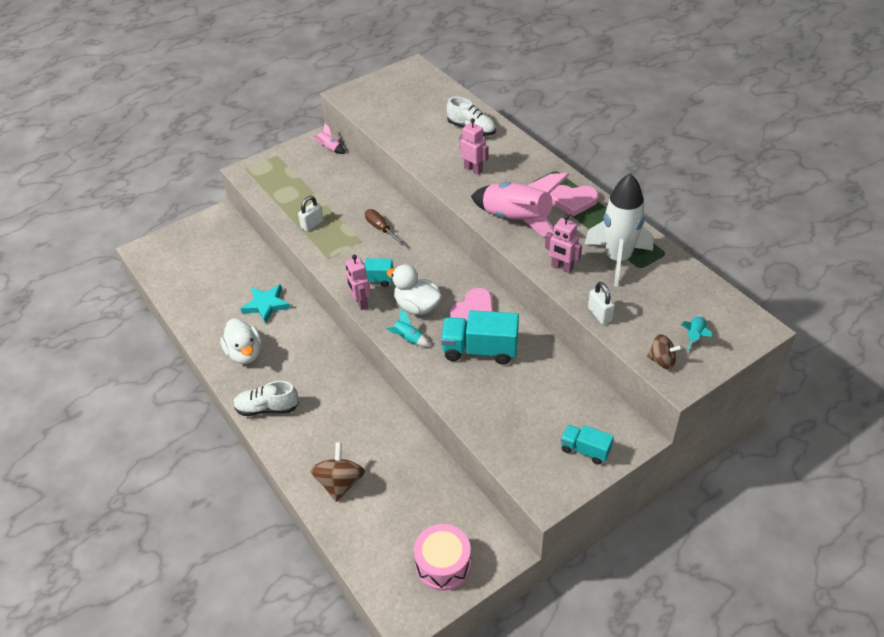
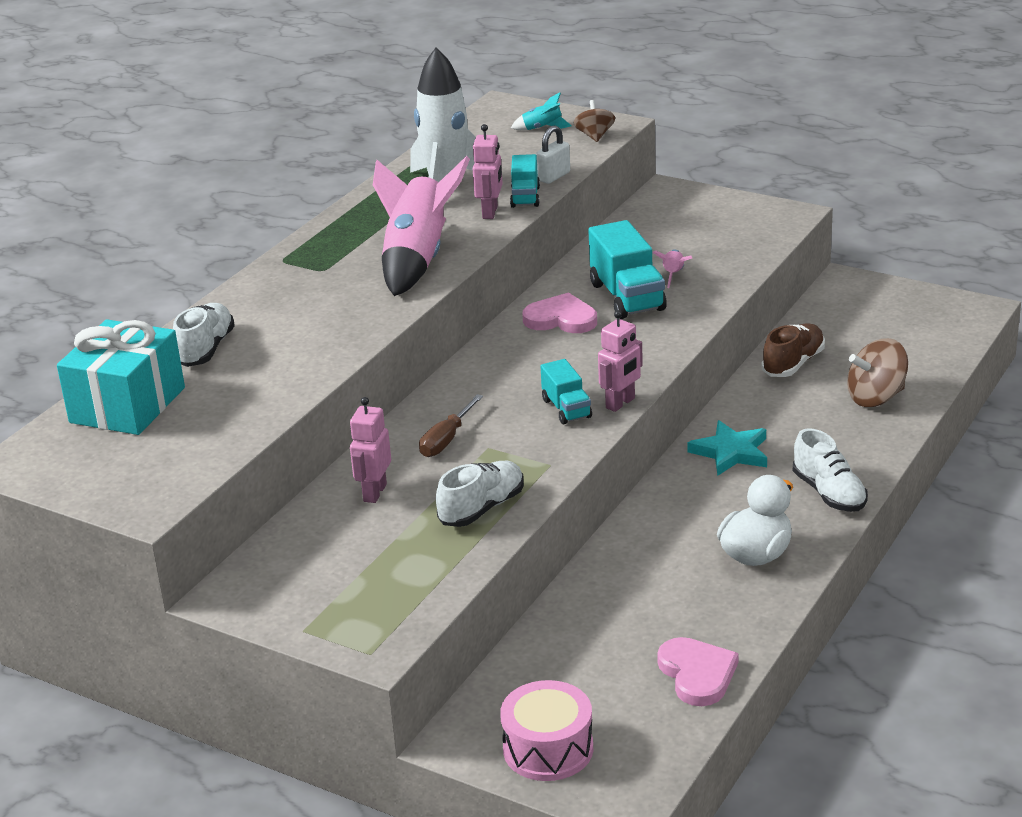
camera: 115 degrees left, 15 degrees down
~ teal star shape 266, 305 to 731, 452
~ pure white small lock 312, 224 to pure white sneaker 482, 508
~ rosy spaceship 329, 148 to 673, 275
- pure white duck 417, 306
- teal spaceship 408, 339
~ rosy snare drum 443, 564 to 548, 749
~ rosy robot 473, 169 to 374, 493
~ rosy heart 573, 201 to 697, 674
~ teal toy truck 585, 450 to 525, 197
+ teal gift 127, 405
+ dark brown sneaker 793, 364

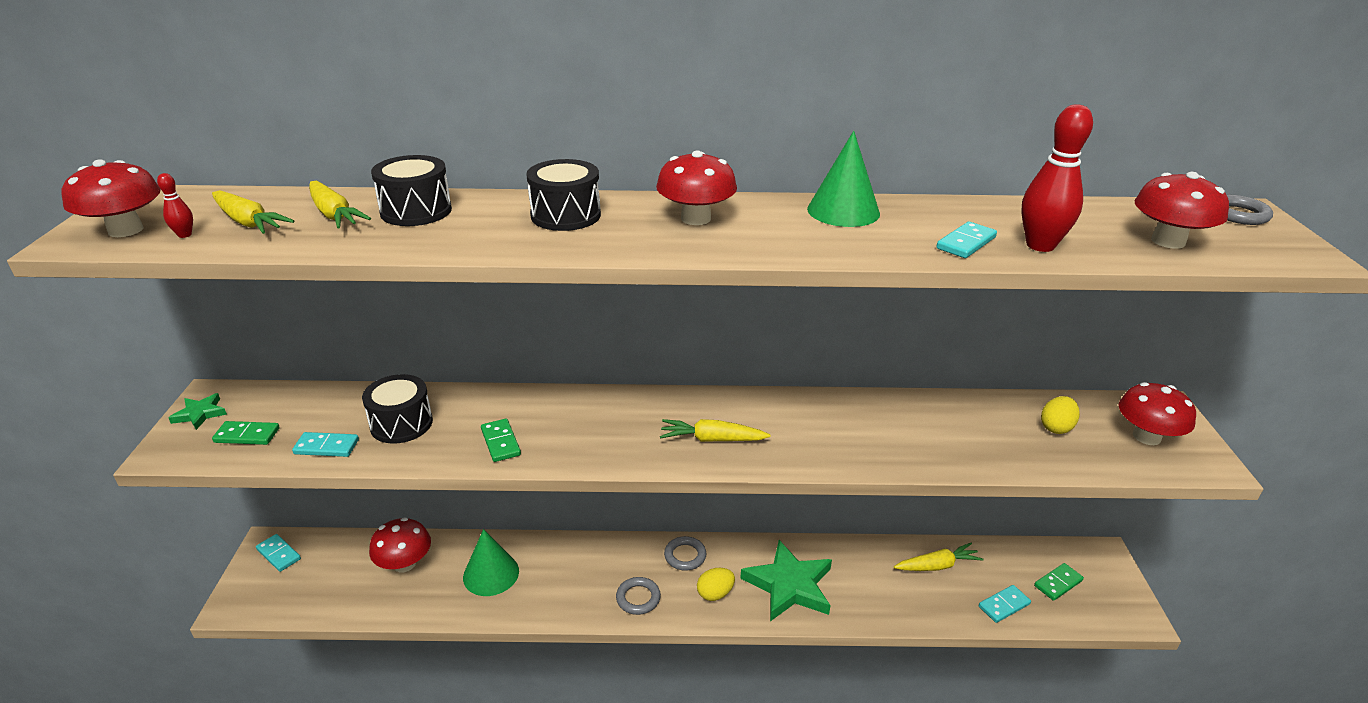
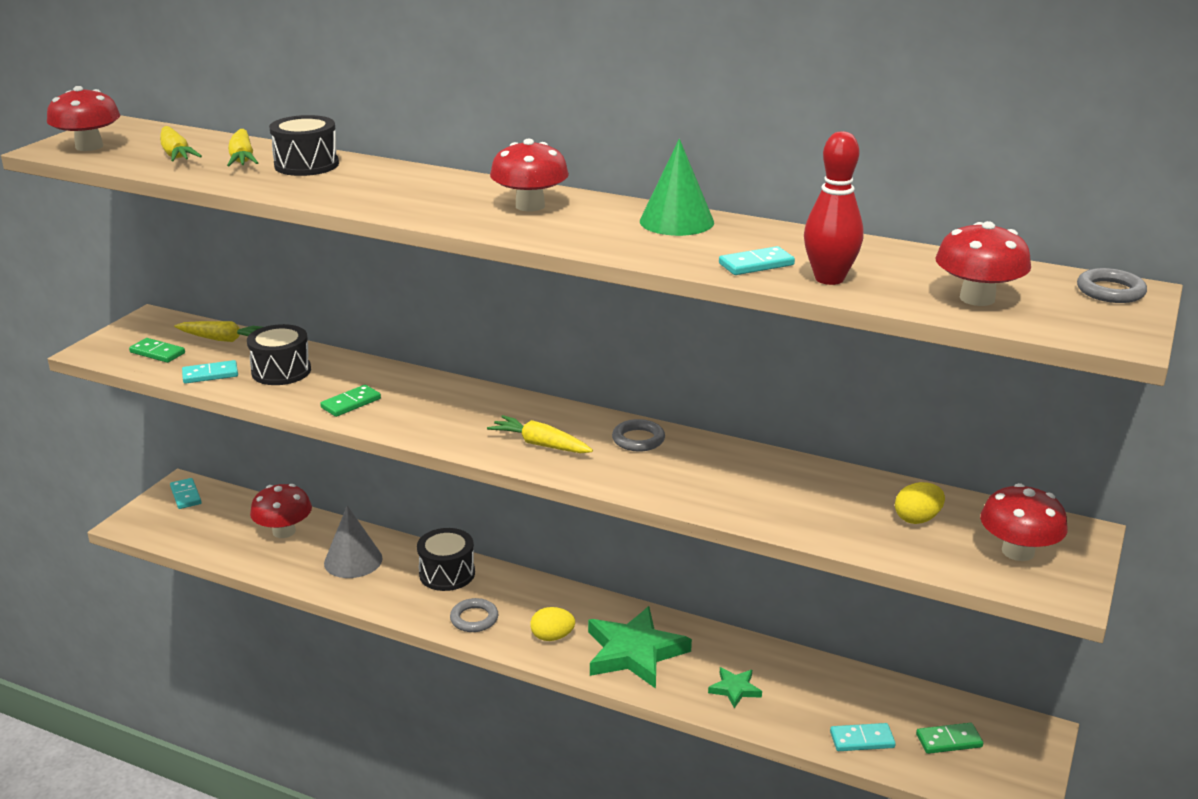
camera: 25 degrees right, 5 degrees down
- scarlet tenpin 184, 235
~ green star shape 200, 414 to 735, 689
~ teal domino piece 326, 447 = 210, 374 45 degrees counterclockwise
~ green solid cone 491, 574 to ash-grey solid cone 353, 560
~ green domino piece 500, 442 = 351, 403 45 degrees clockwise
~ jet-black snare drum 565, 215 to 447, 573
~ ash-grey ring 685, 556 to 638, 439
~ yellow toy carrot 937, 565 to 224, 339

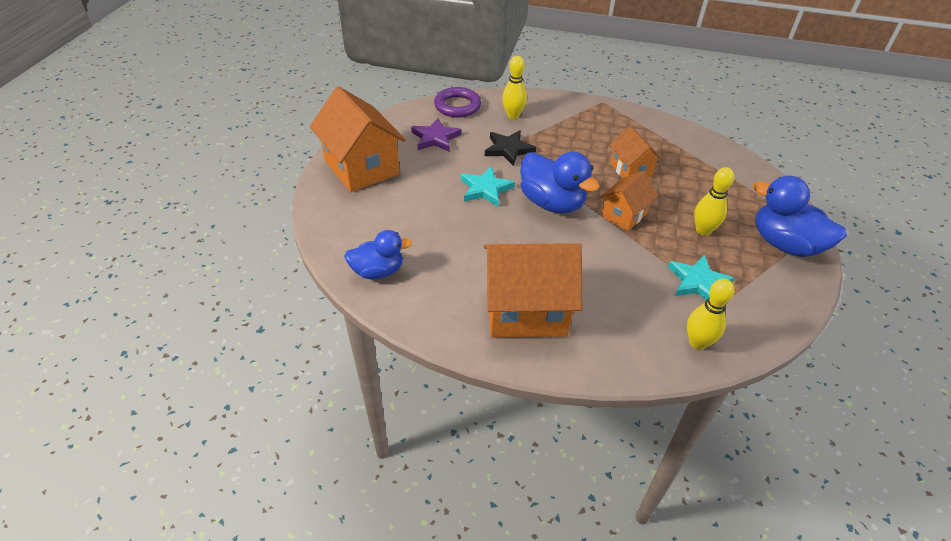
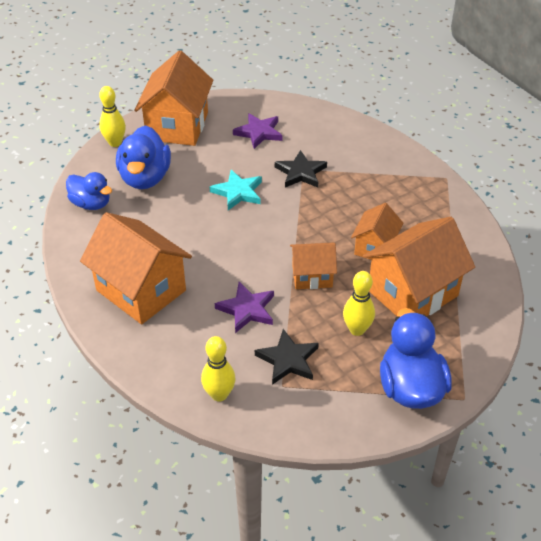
camera: 45 degrees right, 0 degrees up
- purple ring 457, 106
~ yellow tenpin 513, 115 to 115, 143
~ royal blue duck 552, 203 to 145, 178
~ teal star shape 698, 282 to jet-black star shape 288, 360
+ purple star shape 247, 309
+ bright orange cottage 412, 293

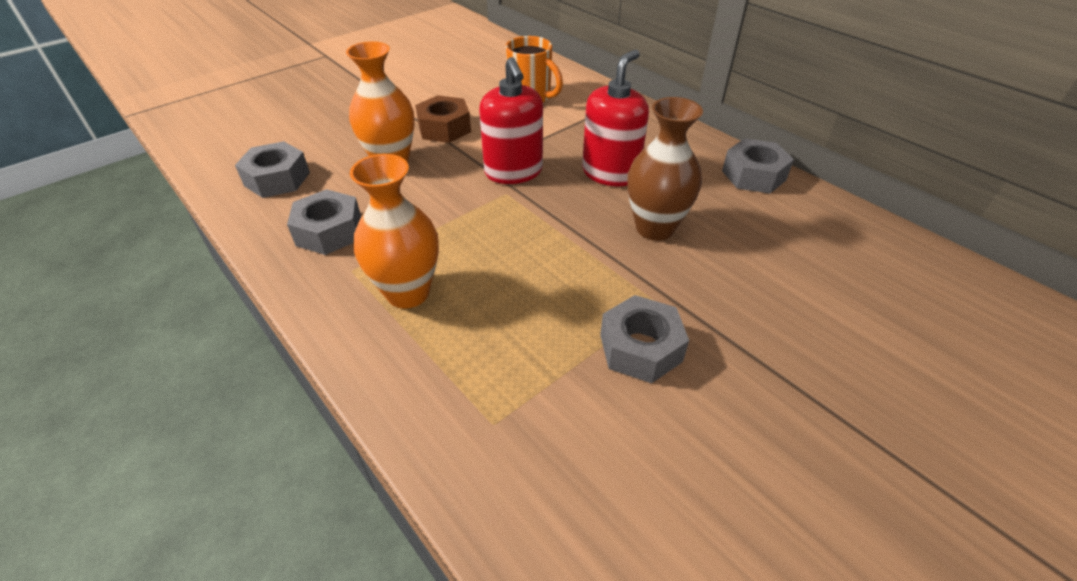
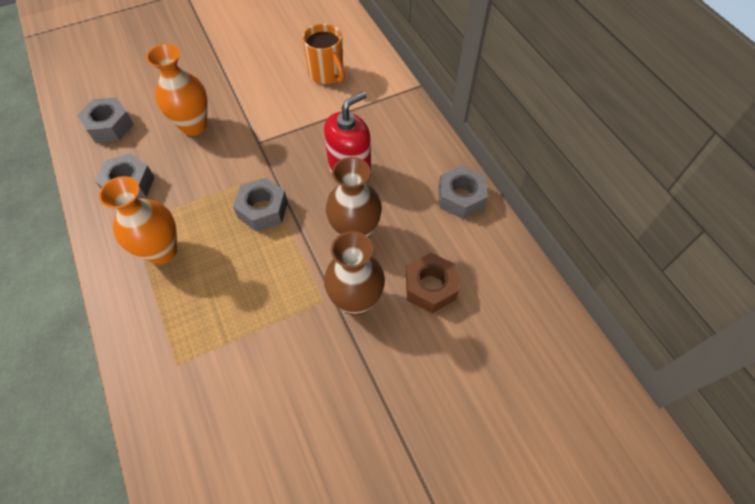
camera: 15 degrees right, 15 degrees up
~ dark brown hex nut 444, 128 to 430, 287
- scarlet soap dispenser 513, 172
~ ash-grey hex nut 640, 348 to 263, 210
+ dark brown tall vase 356, 301

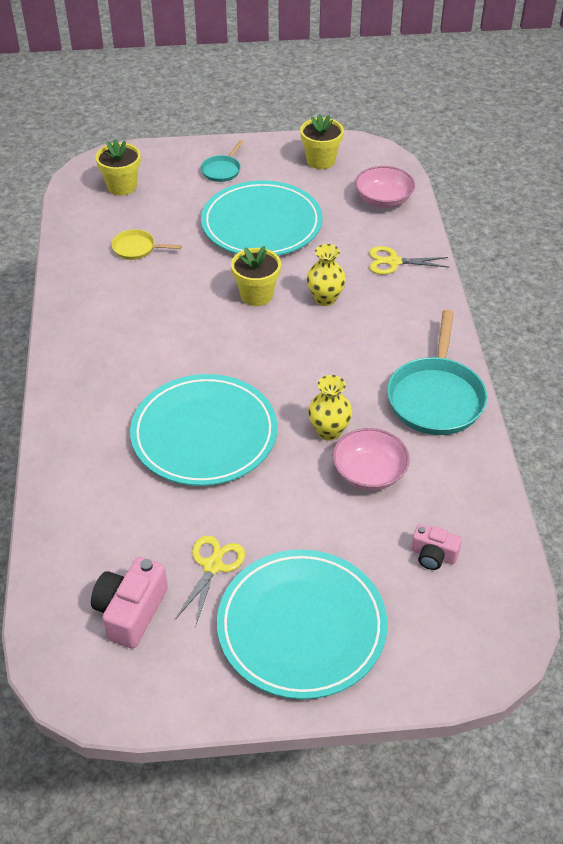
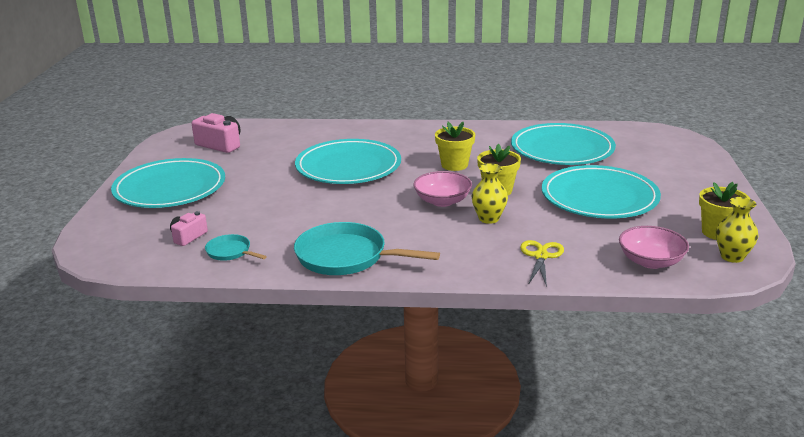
camera: 100 degrees right, 20 degrees down
~ yellow potted plant 122, 186 to 454, 165
~ yellow frying pan 136, 248 to teal dinner plate 562, 149
- yellow scissors 213, 566
~ teal frying pan 222, 170 to 230, 252
~ yellow tall vase 329, 431 to 732, 257
~ rosy bowl 369, 473 to 442, 201

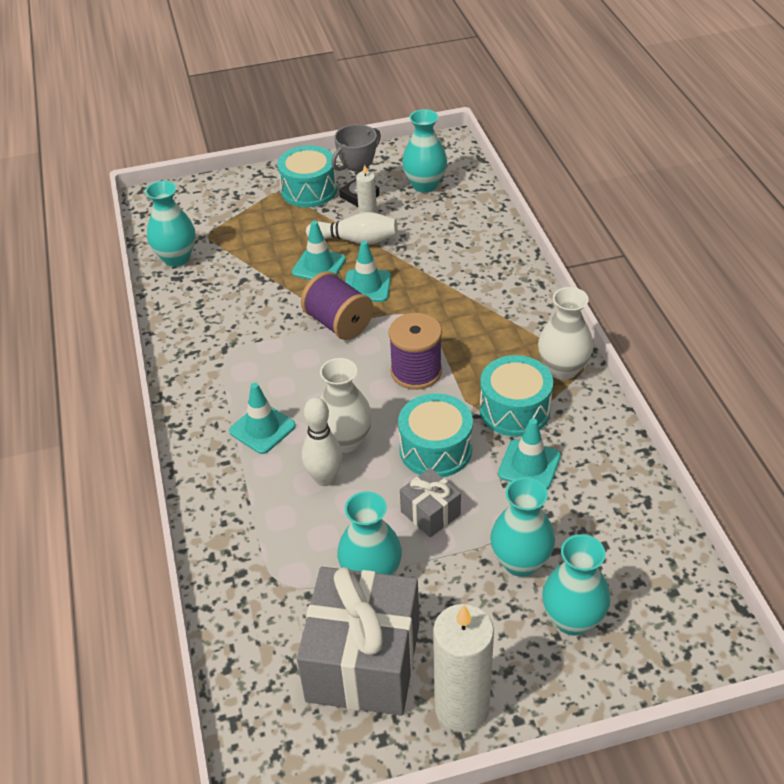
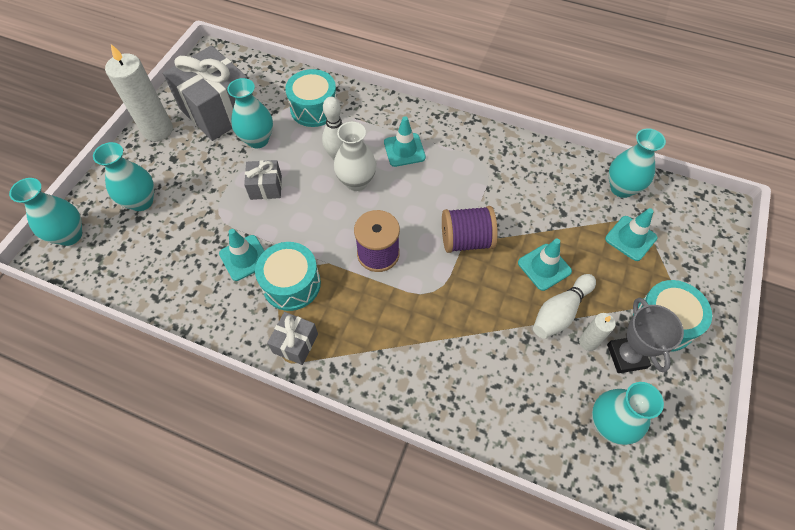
camera: 125 degrees right, 15 degrees up
~ teal safety cone 367, 286 to 630, 238
~ teal snare drum 435, 449 to 314, 108
~ teal tall vase 520, 562 to 70, 235
~ pure white tall vase 562, 369 to ash-grey gift 295, 343

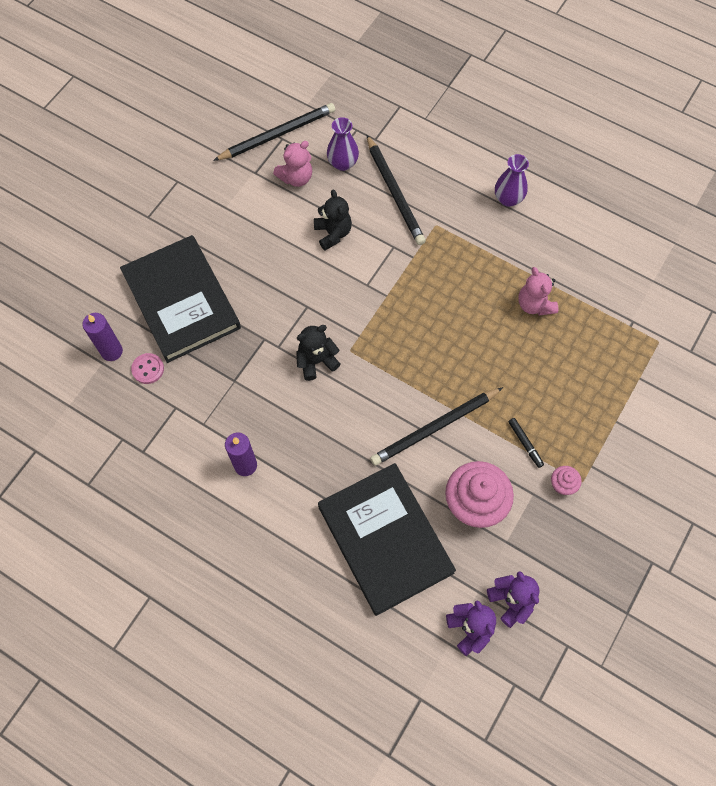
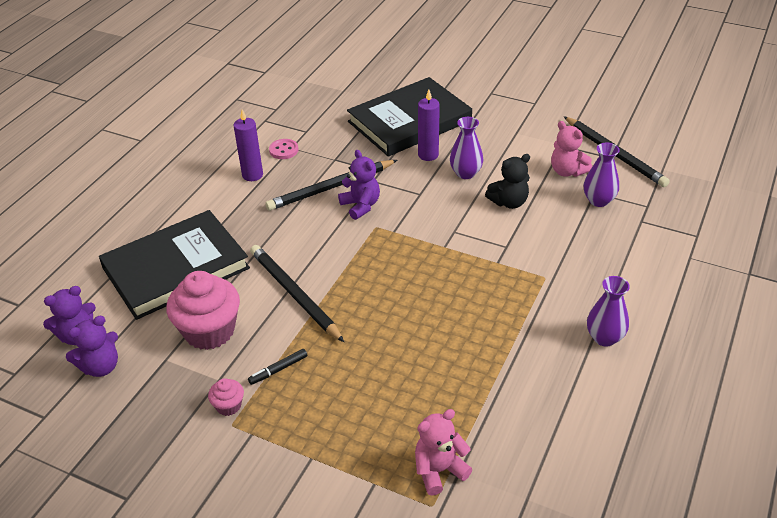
camera: 85 degrees right, 25 degrees down
~ purple pillar candle 111, 351 to 428, 155
~ rosy button 148, 369 to 284, 150
~ jet-black stuffed bear 316, 361 to purple stuffed bear 361, 206
~ jet-black pencil 395, 192 to 331, 188
~ rosy stuffed bear 534, 304 to 439, 470
+ purple tall vase 465, 173

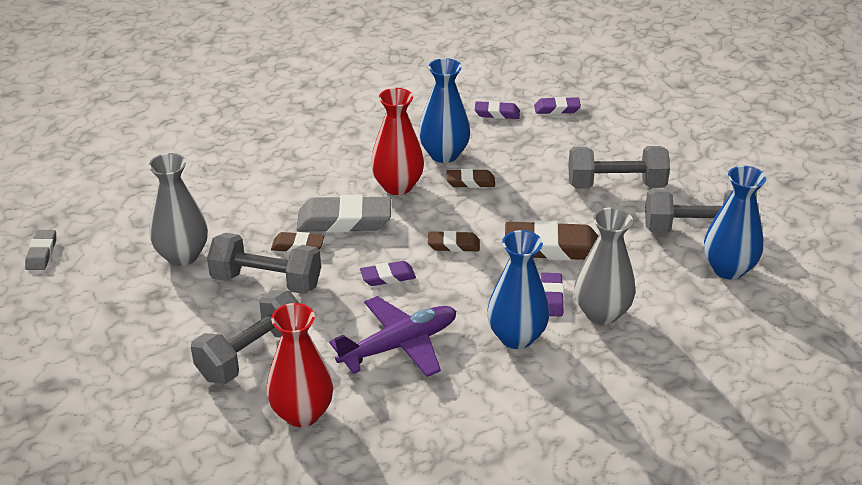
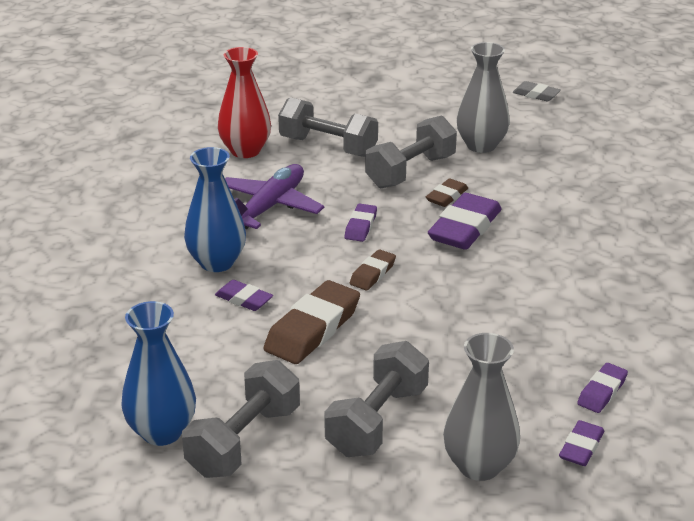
camera: 120 degrees right, 5 degrees down
~ ash-grey dumbbell 251, 355 = 328, 147 45 degrees counterclockwise
~ ash-grey eraser 344, 221 to purple eraser 465, 228
~ purple aeroplane 399, 345 = 270, 206 150 degrees counterclockwise
- scarlet tall vase 397, 186
- royal blue tall vase 444, 154
- dark brown eraser 470, 182
~ ash-grey tall vase 601, 313 to 479, 466

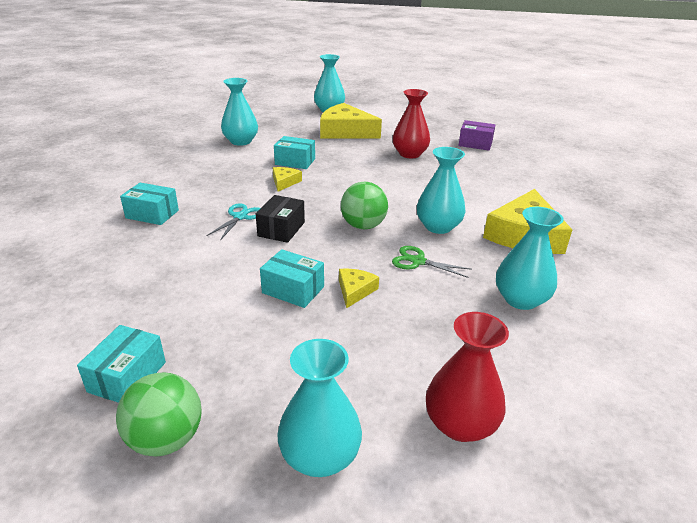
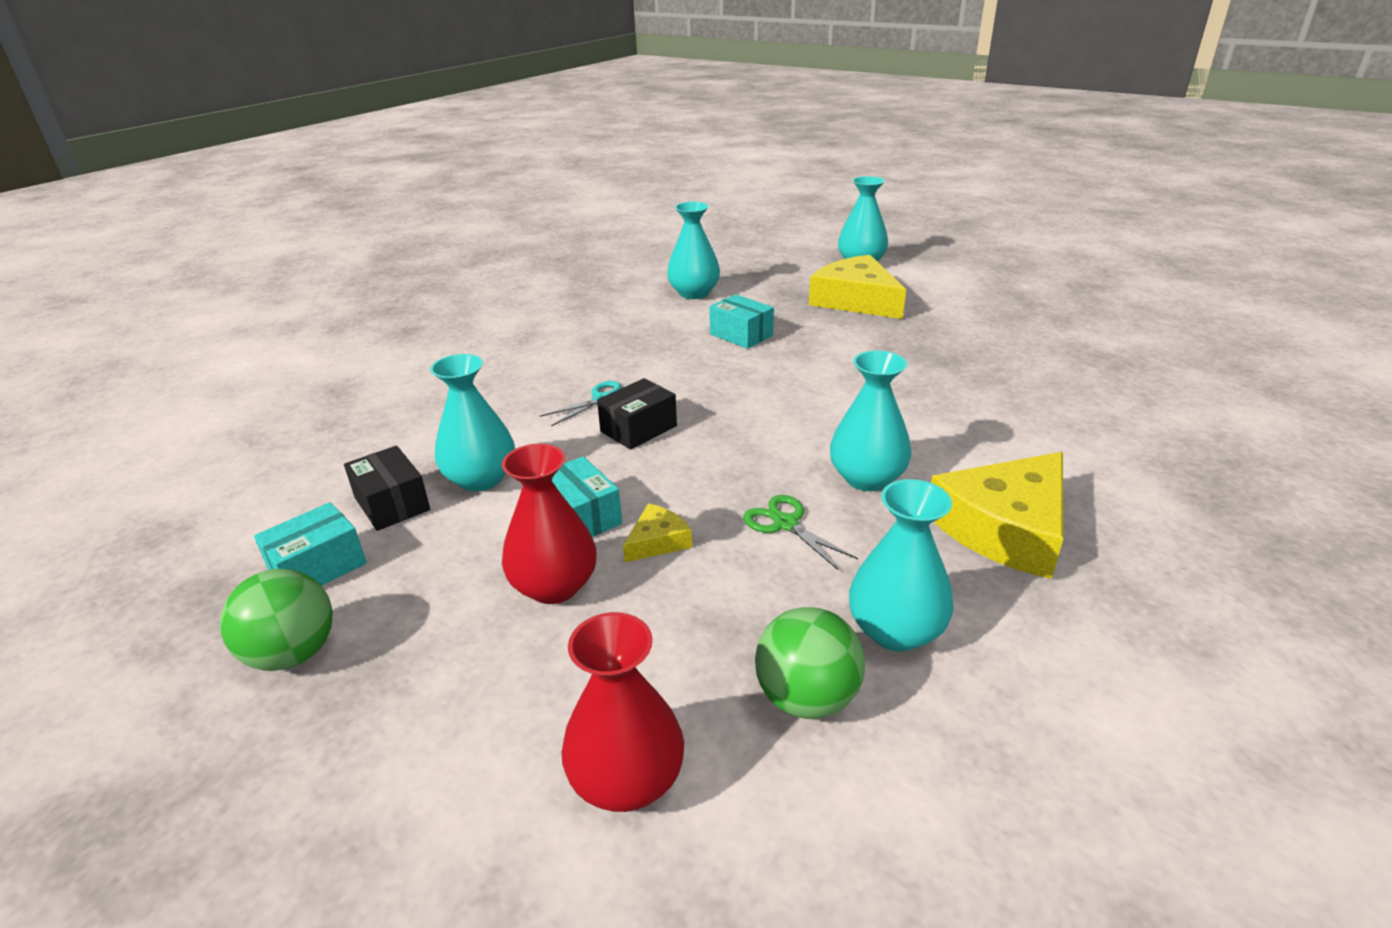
camera: 30 degrees right, 0 degrees up
- teal parcel 152, 214
- yellow piece of cheese 284, 182
~ teal tall vase 320, 456 to 481, 479
~ green play ball 363, 226 to 806, 698
~ scarlet tall vase 409, 154 to 554, 586
- purple parcel 475, 144
+ jet-black parcel 392, 504

